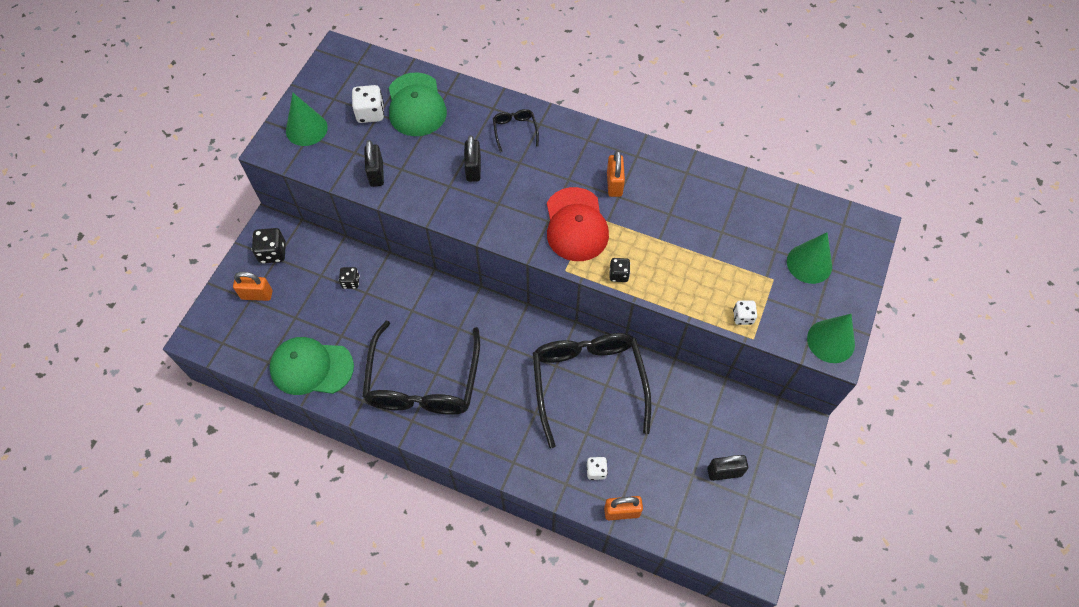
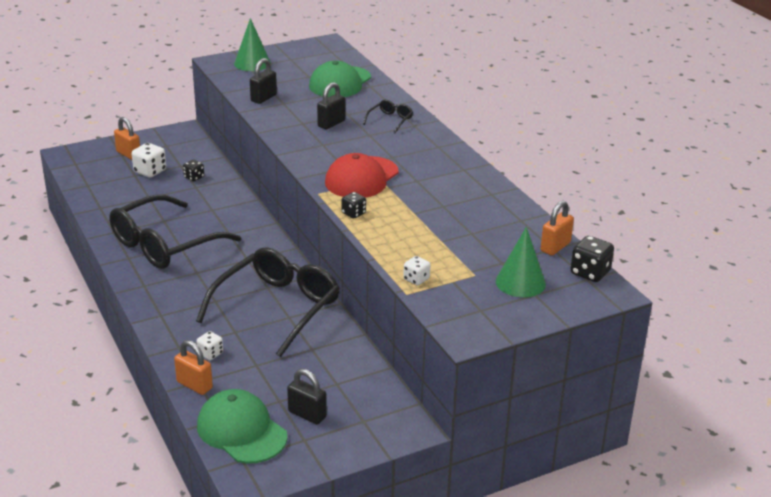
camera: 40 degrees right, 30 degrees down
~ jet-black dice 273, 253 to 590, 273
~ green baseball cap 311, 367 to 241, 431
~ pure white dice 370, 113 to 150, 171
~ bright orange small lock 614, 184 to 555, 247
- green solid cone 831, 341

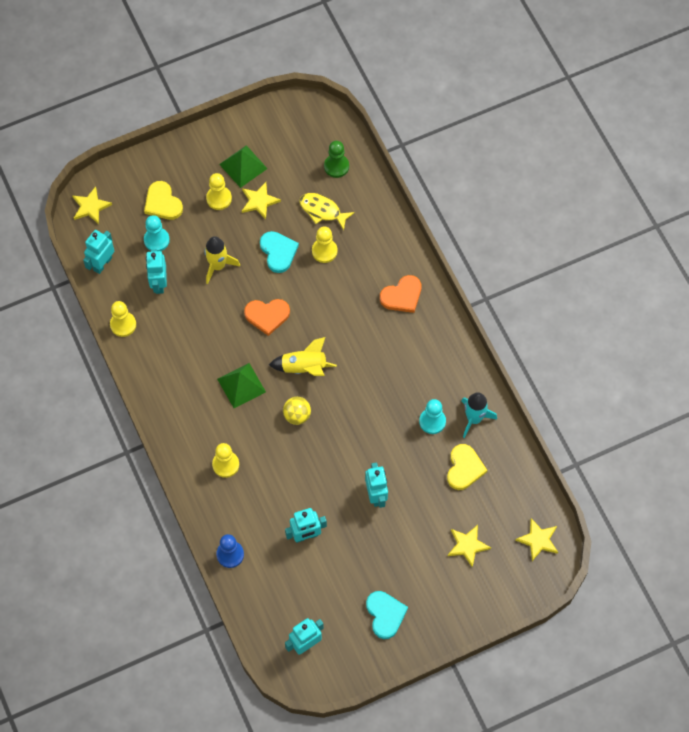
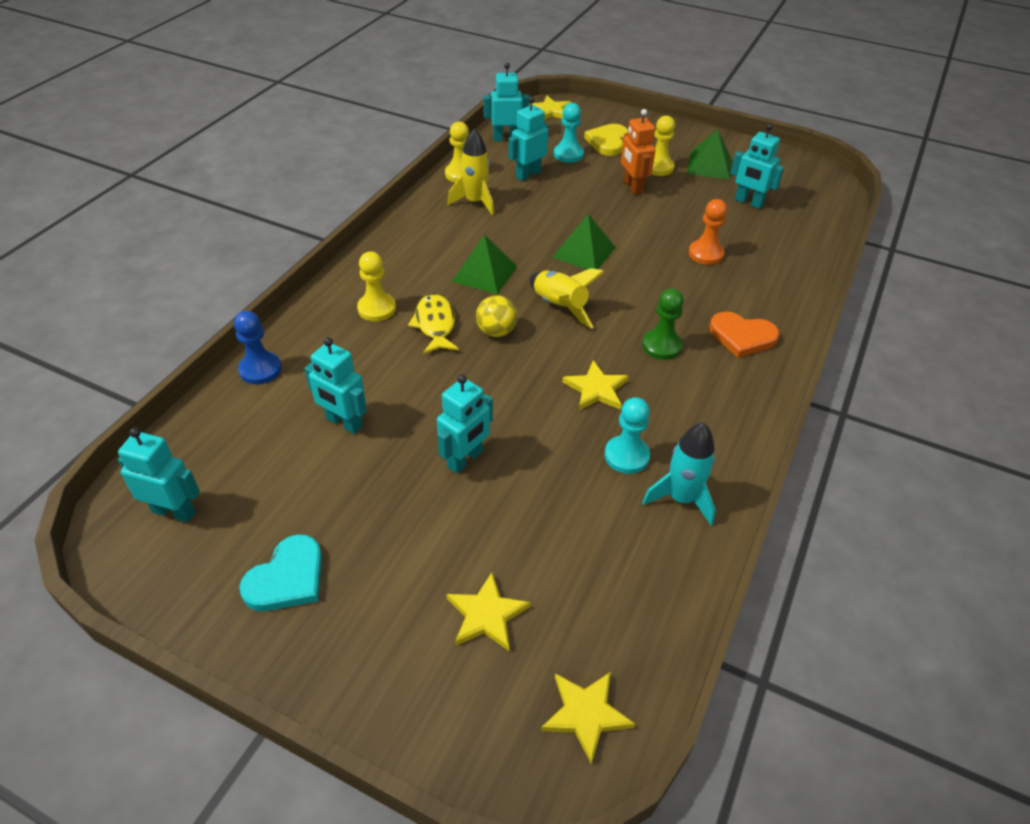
camera: 50 degrees right, 20 degrees down
~ yellow spaceship 218, 266 to 475, 202
~ yellow star shape 259, 201 to 596, 389
~ bright orange heart 267, 316 to green pyramid shape 584, 252
- teal heart 278, 252
~ yellow fish 322, 210 to 435, 325
~ yellow pawn 324, 251 to bright orange pawn 705, 254
~ green pawn 336, 166 to 661, 346
- yellow heart 464, 468
+ bright orange robot 632, 187
+ teal robot 748, 202

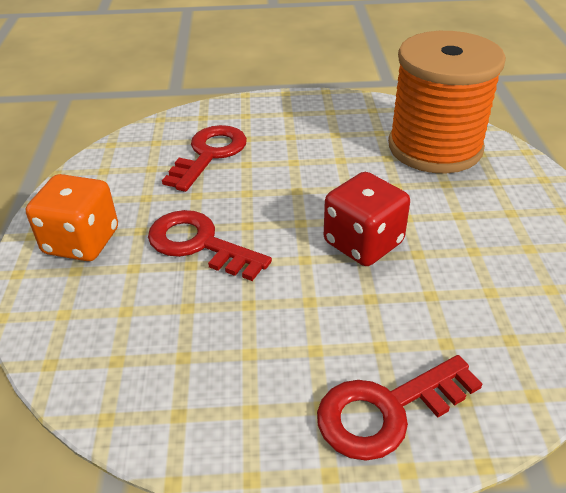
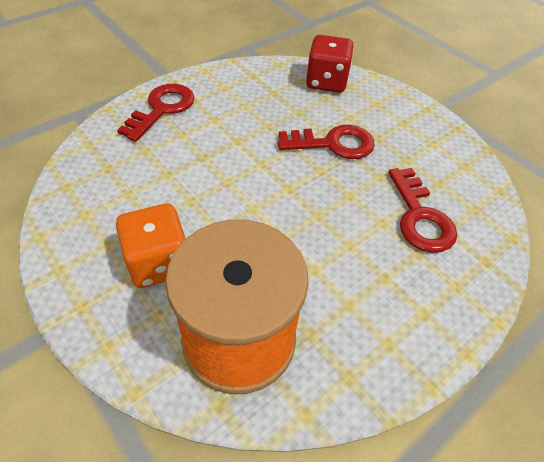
camera: 140 degrees right, 10 degrees up
~ bright orange dice 81, 242 to 159, 263
~ scarlet dice 363, 243 to 326, 82

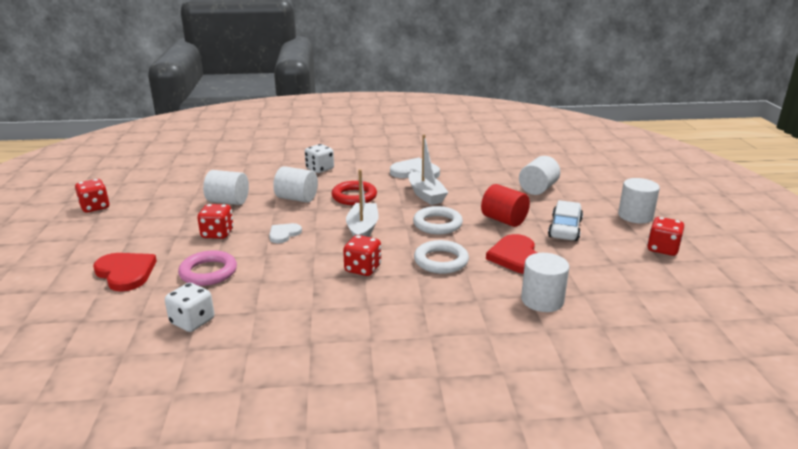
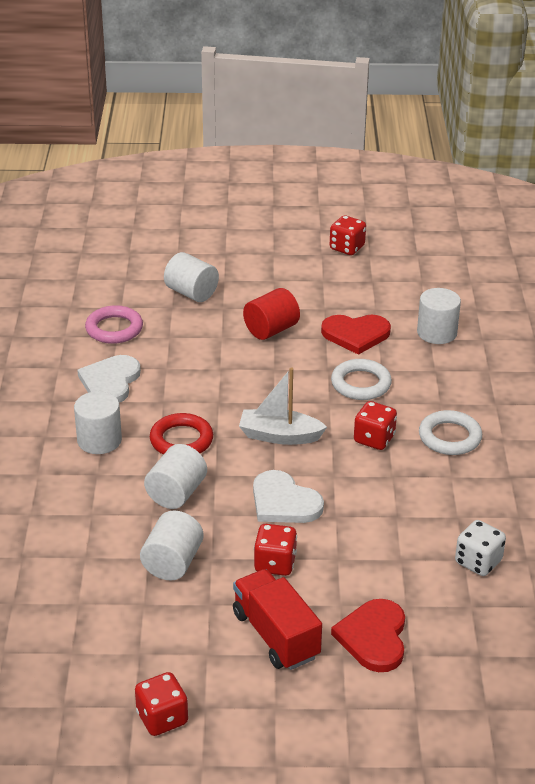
camera: 85 degrees left, 10 degrees up
~ scarlet heart 125, 273 = 373, 637 45 degrees counterclockwise
~ rosy ring 208, 272 to 114, 329
~ pure white heart 284, 234 = 284, 502 x1.66
- pure white dice 320, 169
- pure white toy boat 426, 195
~ pure white ring 437, 224 to 449, 437
- pure white toy car 565, 229
~ pure white cylinder 635, 216 to 99, 440
+ scarlet toy truck 276, 635

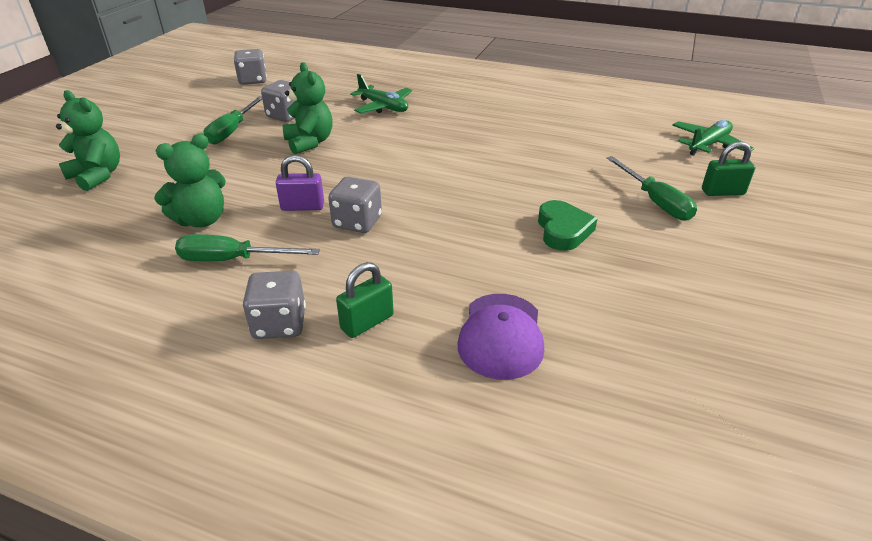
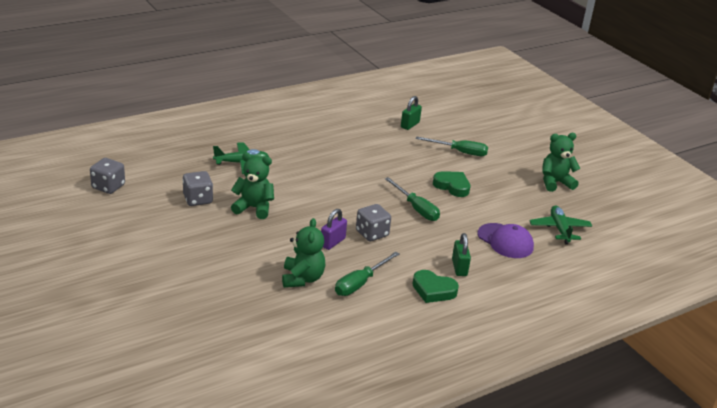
camera: 55 degrees left, 5 degrees down
~ green stuffed bear 97, 176 to 555, 183
~ green screwdriver 232, 131 to 416, 208
~ ash-grey dice 279, 324 to green heart 433, 290
~ green aeroplane 708, 145 to 559, 229
~ green small lock 722, 192 to 410, 125

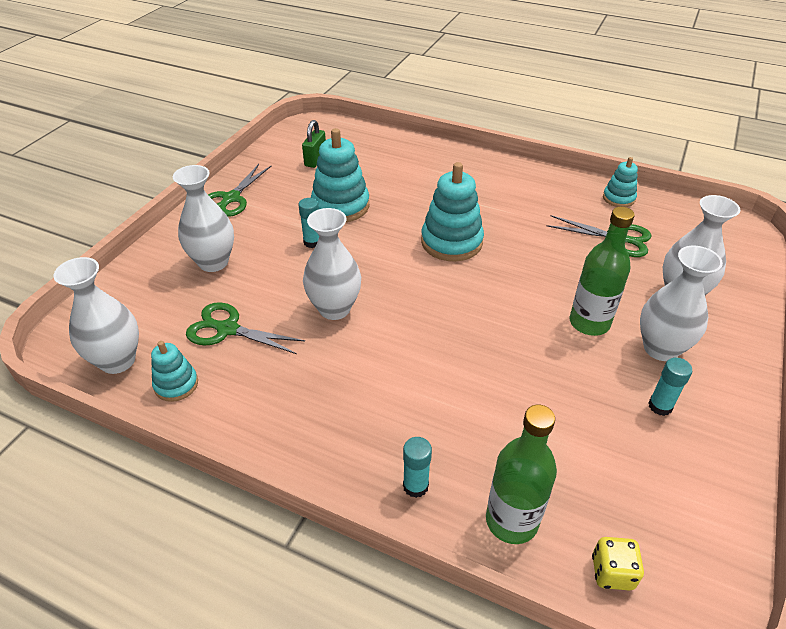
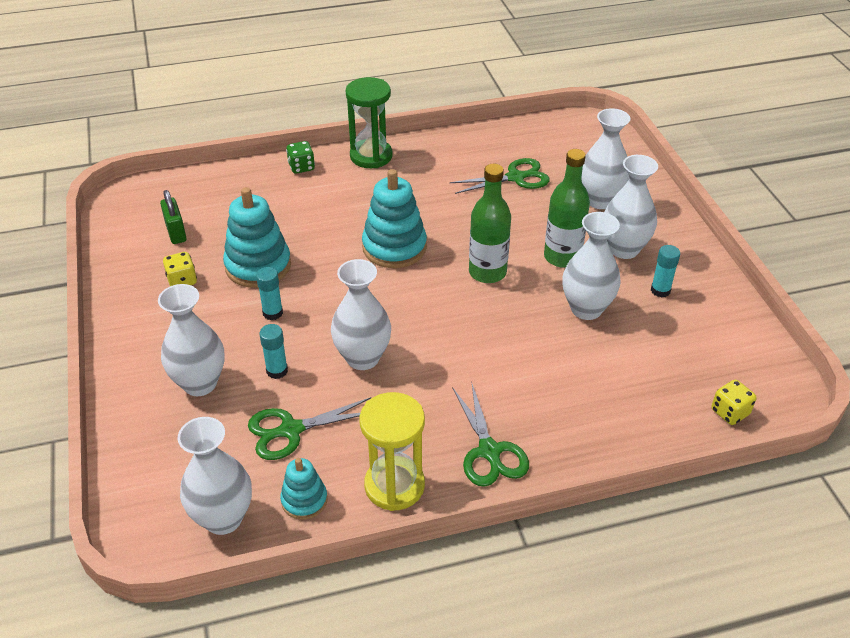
camera: 40 degrees left, 0 degrees up
~ green scissors 231, 198 to 489, 452
~ teal stick of glue 415, 486 to 277, 371
~ green bottle 511, 521 to 487, 272
- teal stacking toy 618, 198
+ yellow dice 182, 280
+ green dice 301, 167
+ green sand timer 371, 156
+ yellow sand timer 394, 485
+ pure white tall vase 586, 309

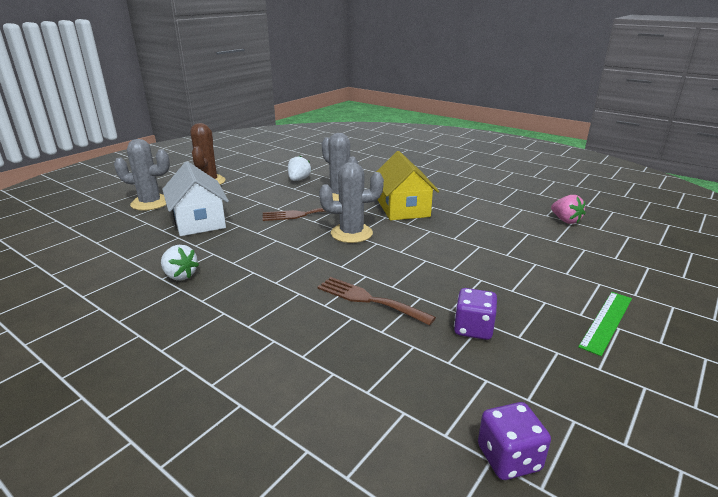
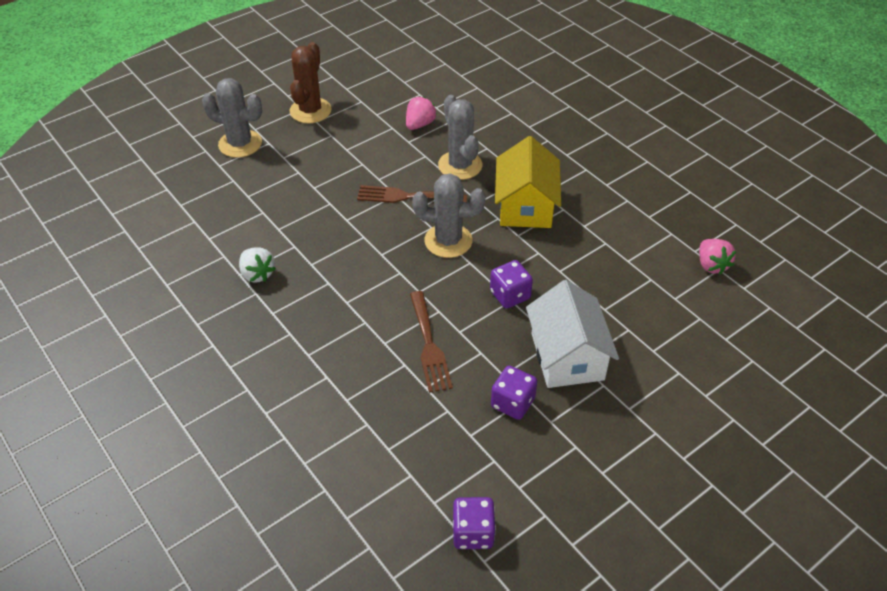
camera: 15 degrees right, 20 degrees up
~ pure white cottage 199, 221 to 567, 356
~ pure white berry 298, 180 to rosy berry 419, 124
~ dark brown fork 369, 300 = 429, 345 150 degrees counterclockwise
- green ruler 606, 321
+ purple dice 510, 295

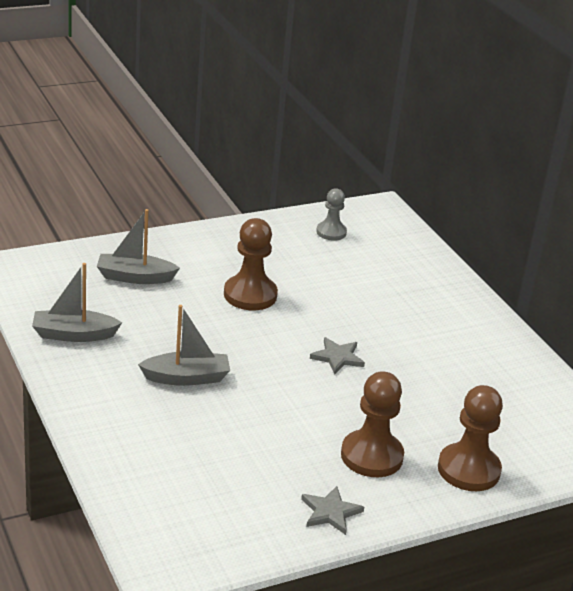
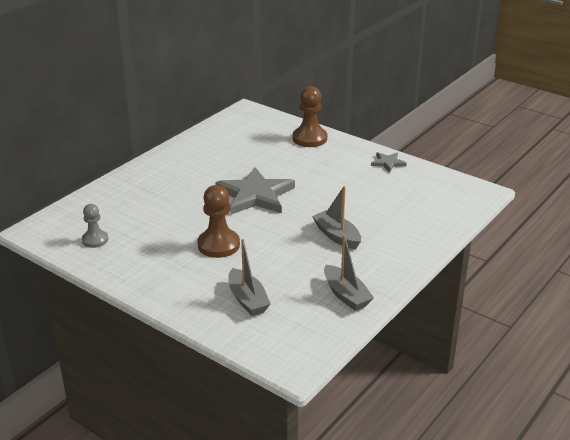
camera: 115 degrees left, 0 degrees up
~ ash-grey star shape 337, 357 = 255, 195 x2.15
- dark brown pawn 371, 456

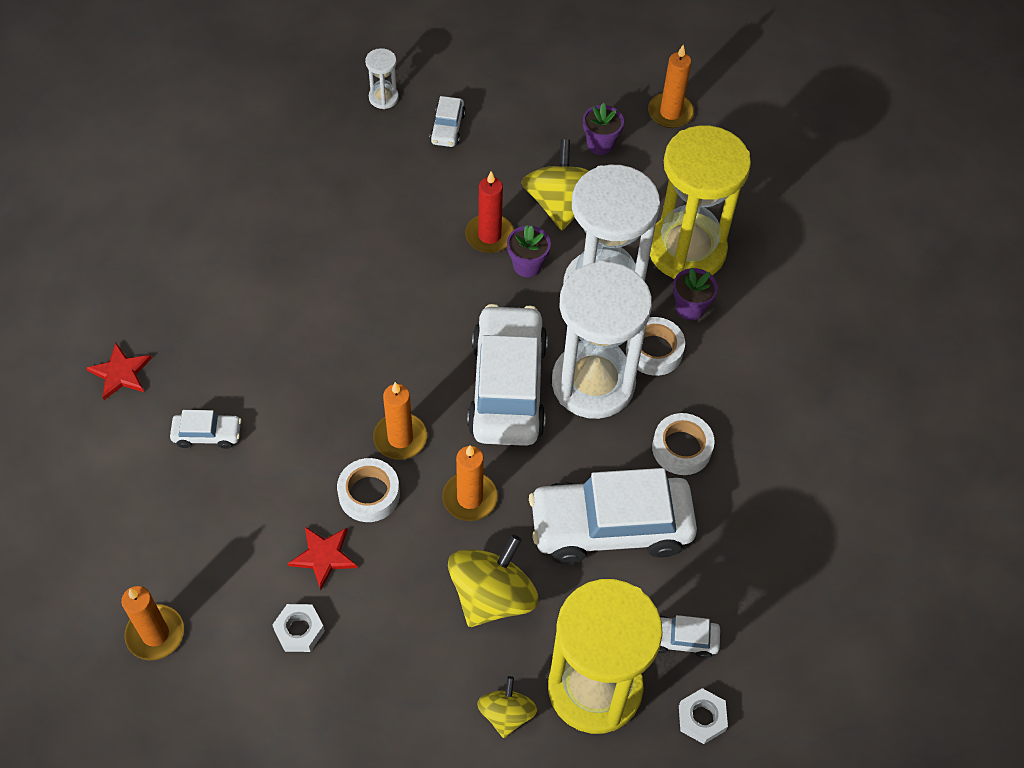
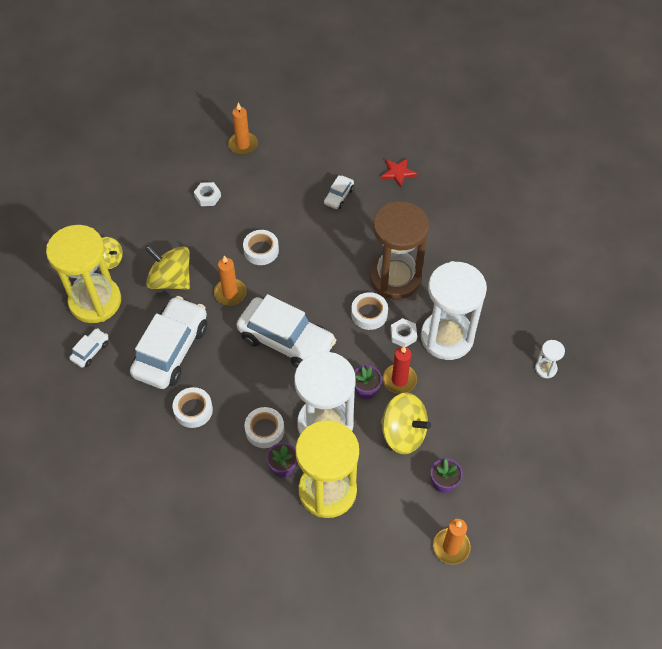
camera: 120 degrees right, 0 degrees up
- scarlet star shape 324, 556
- bright orange pillar candle 400, 438
- pure white toy car 447, 128
~ yellow spinning top 492, 596 = 171, 279 150 degrees clockwise
~ pure white sand timer 593, 383 to 447, 337
~ pure white hex nut 701, 718 to 403, 335
+ pure white roll of tape 369, 314
+ dark brown sand timer 395, 278

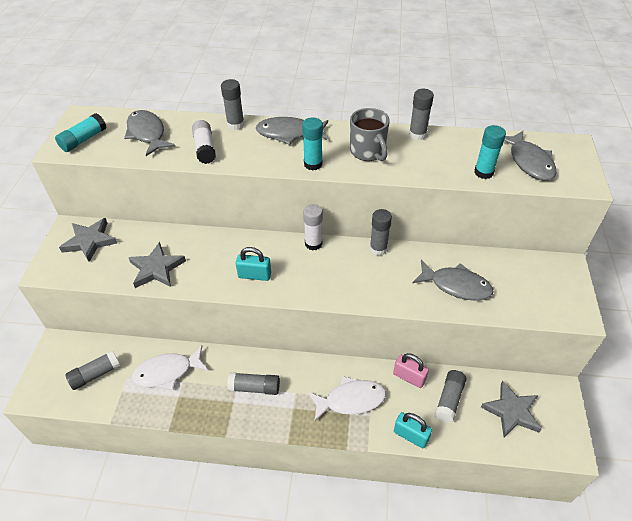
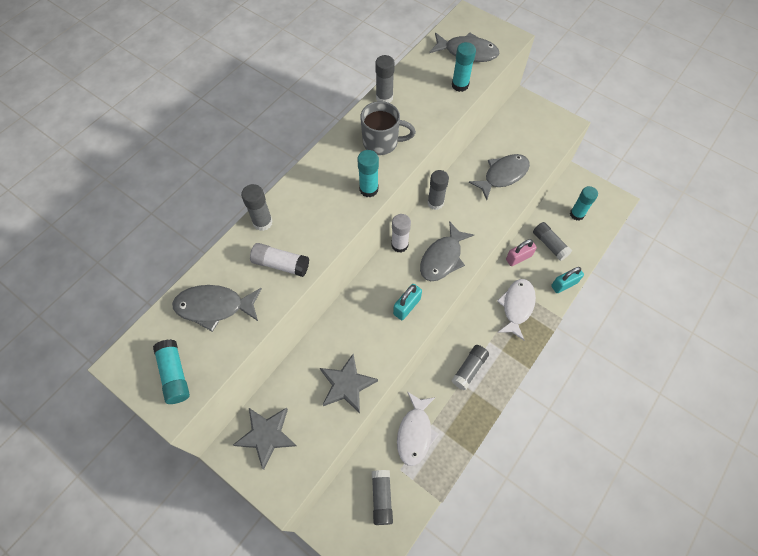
camera: 60 degrees left, 15 degrees up
~ ash-grey fish 289, 133 to 442, 258
~ ash-grey star shape 511, 411 to teal stick of glue 577, 214

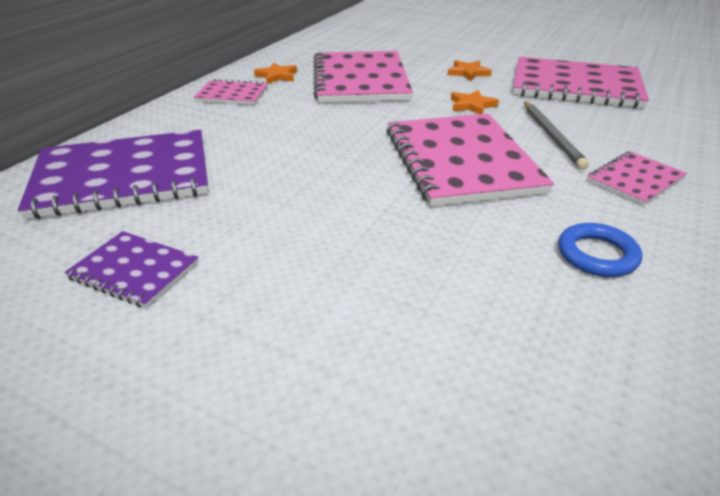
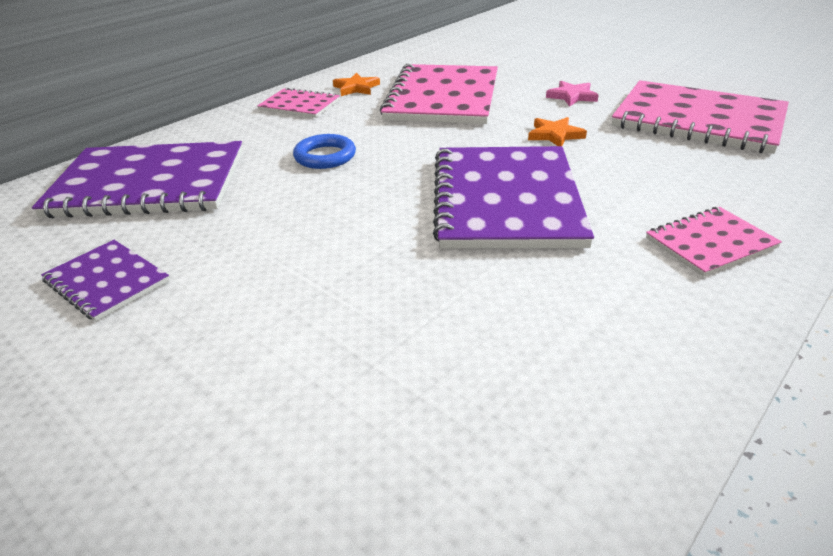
camera: 15 degrees right, 0 degrees up
~ rosy notebook 461, 161 to purple notebook 506, 199
~ bright orange star shape 468, 73 to rosy star shape 572, 96
- ash-grey pencil 552, 136
~ royal blue ring 597, 255 to 325, 156

